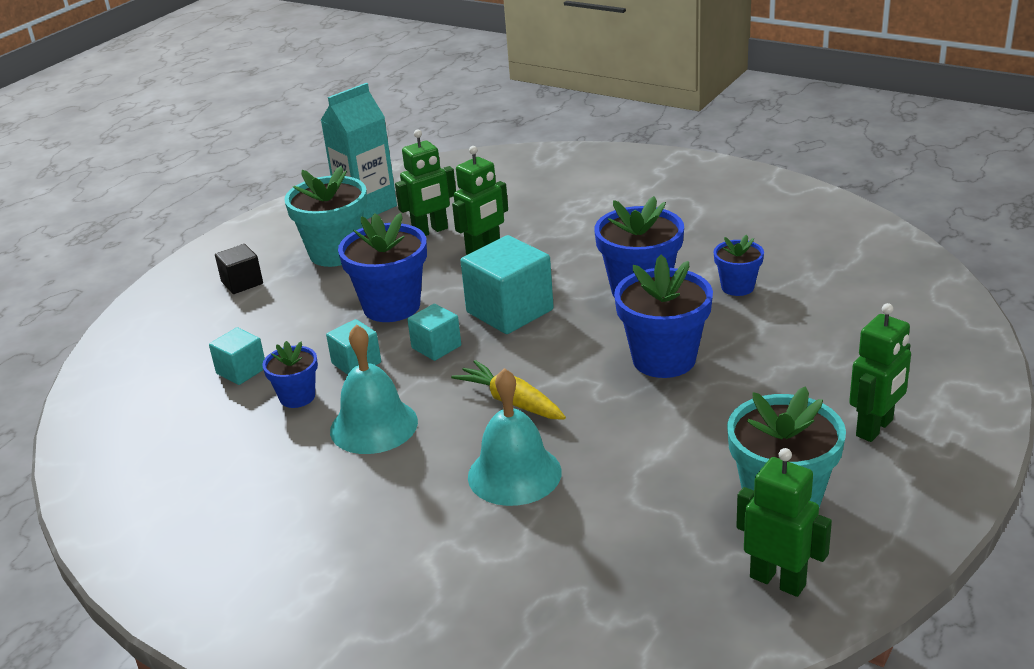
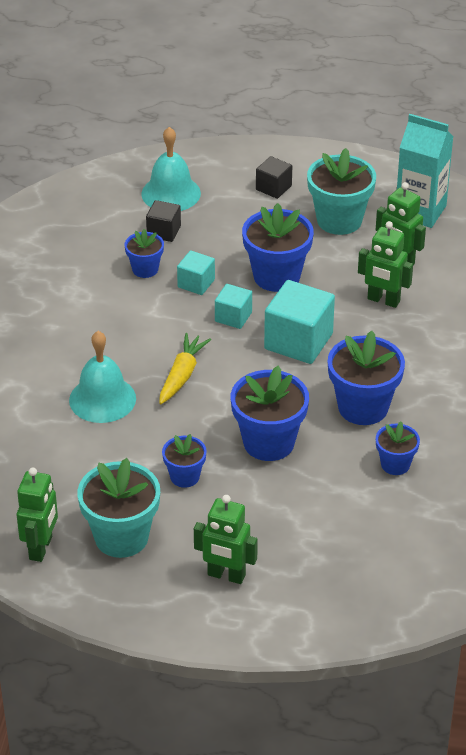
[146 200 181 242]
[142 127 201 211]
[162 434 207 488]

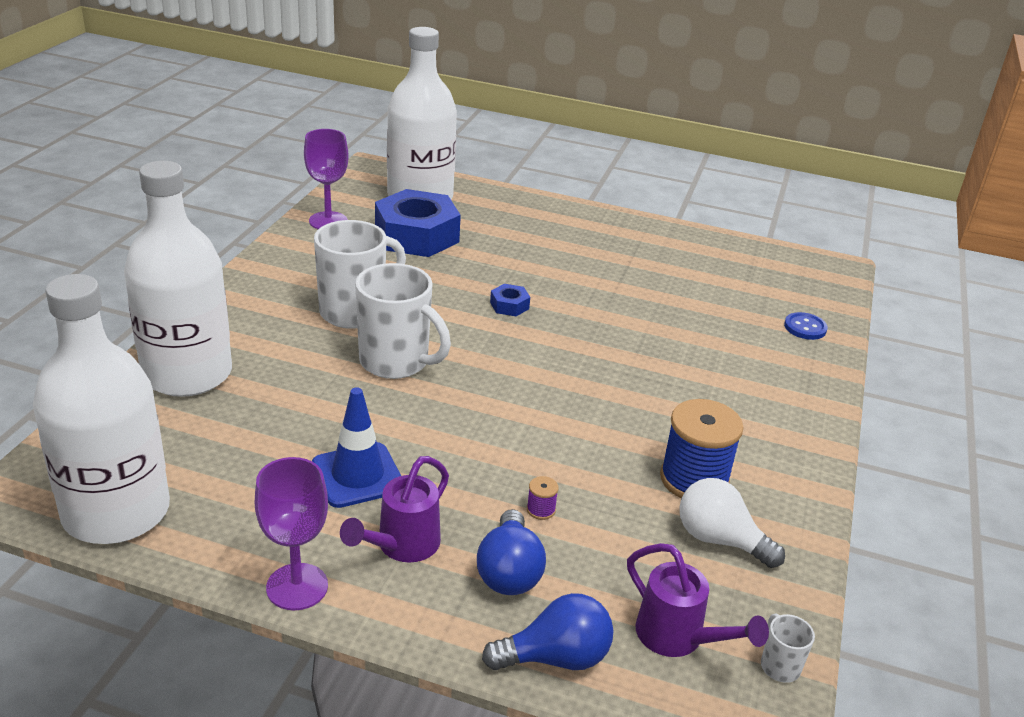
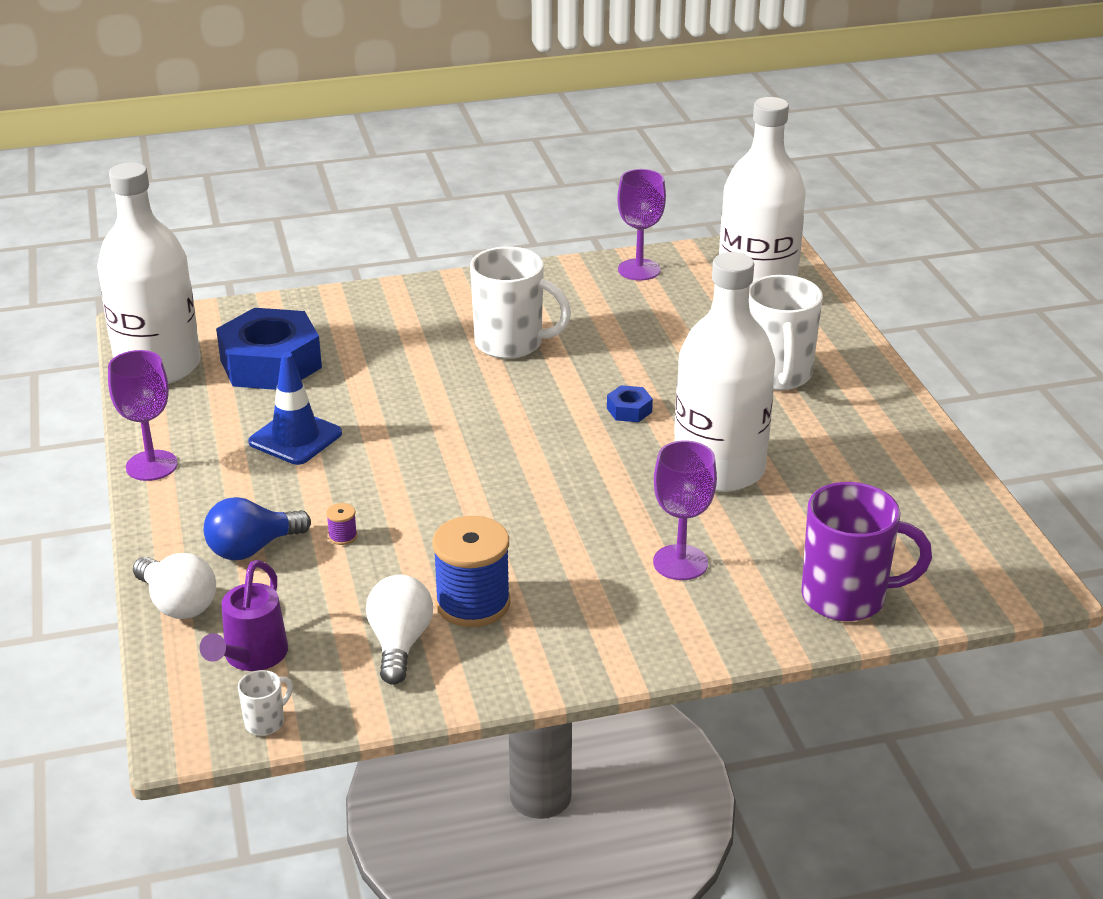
[674 252 775 492]
[340 456 449 563] (first image)
[749 275 823 390]
[216 308 322 390]
[133 553 216 619]
[801 482 932 621]
[653 441 717 580]

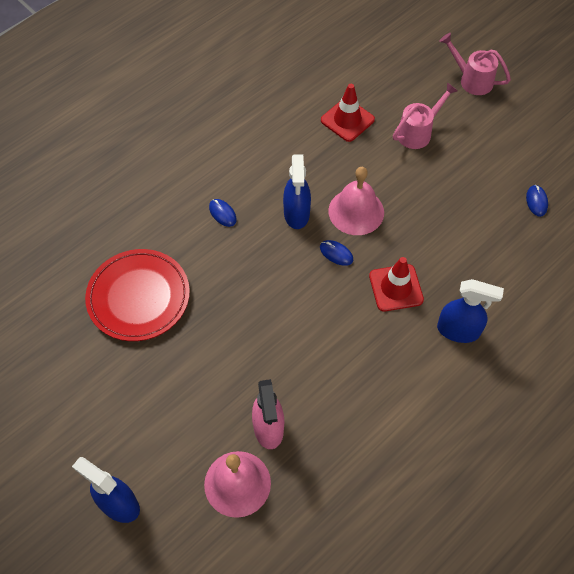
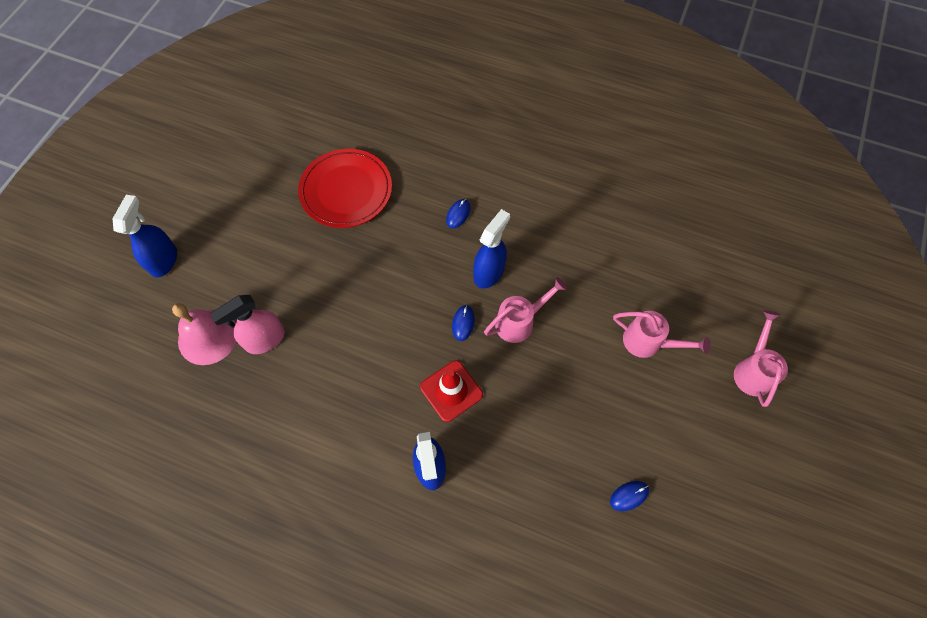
[473 209 510 289]
[321 84 375 142] (first image)
[484 277 567 343]

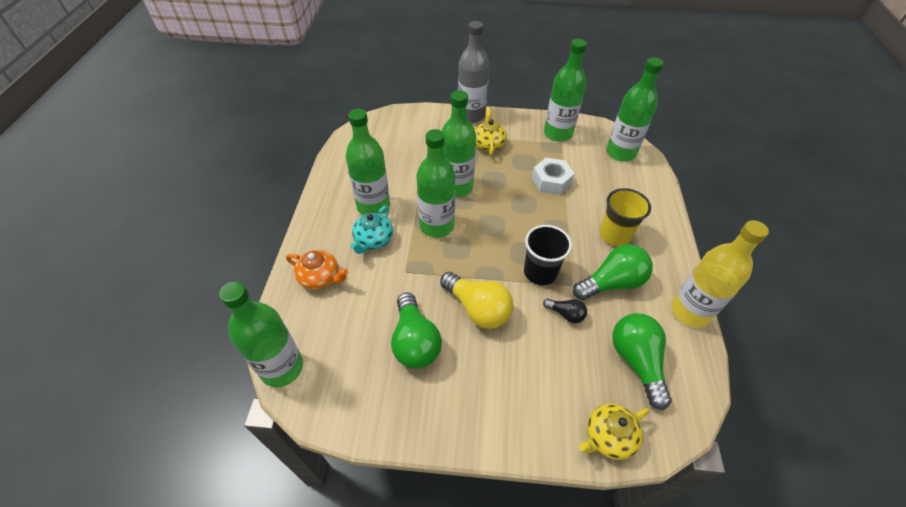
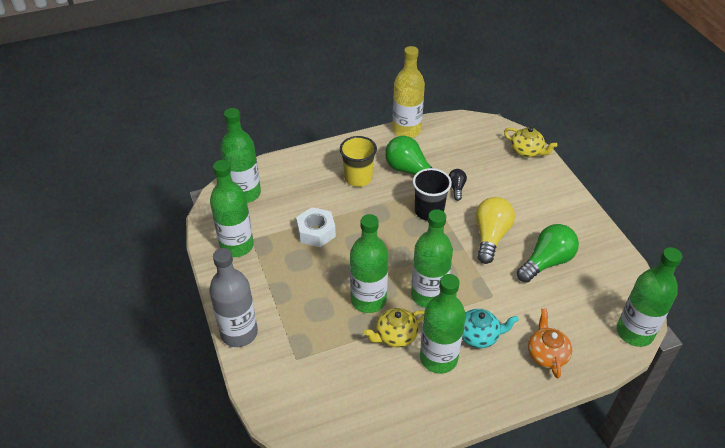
[364 308 425 348]
[612 313 672 410] (first image)

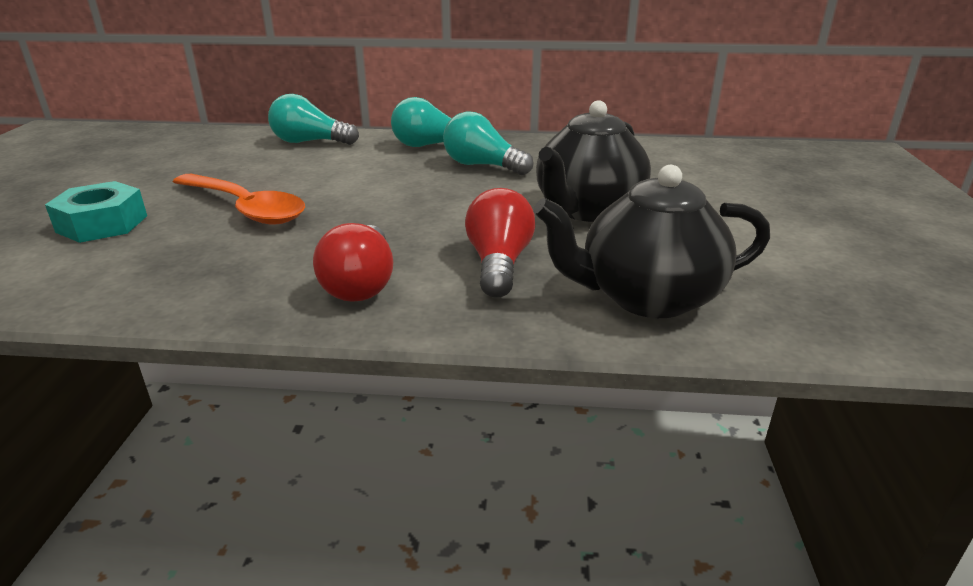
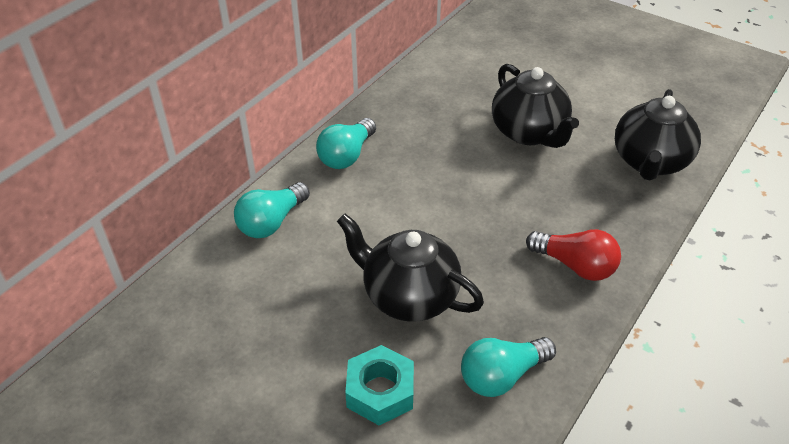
[337 214 484 322]
[461 337 556 397]
[465 188 535 298] (first image)

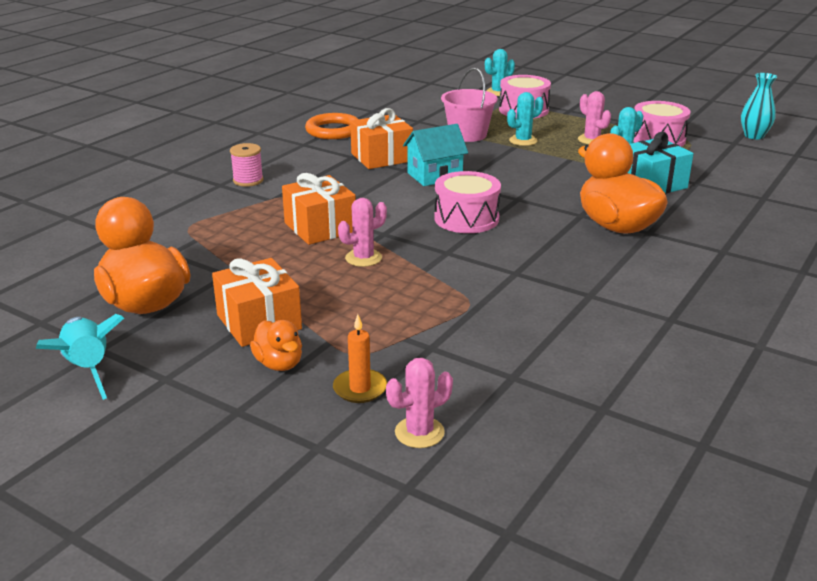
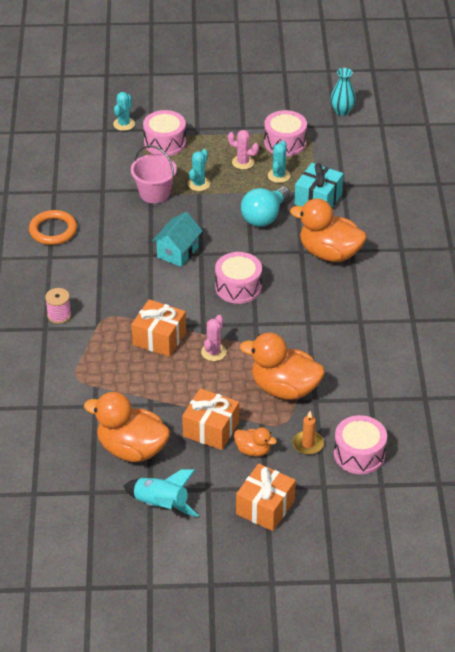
[236 463 296 531]
[334 415 387 474]
[240 333 325 400]
[241 186 291 227]

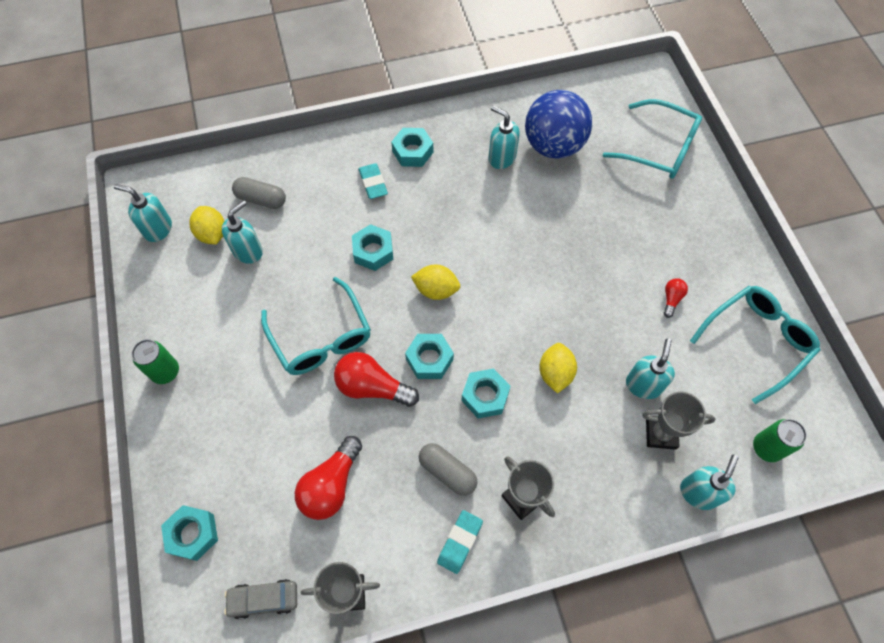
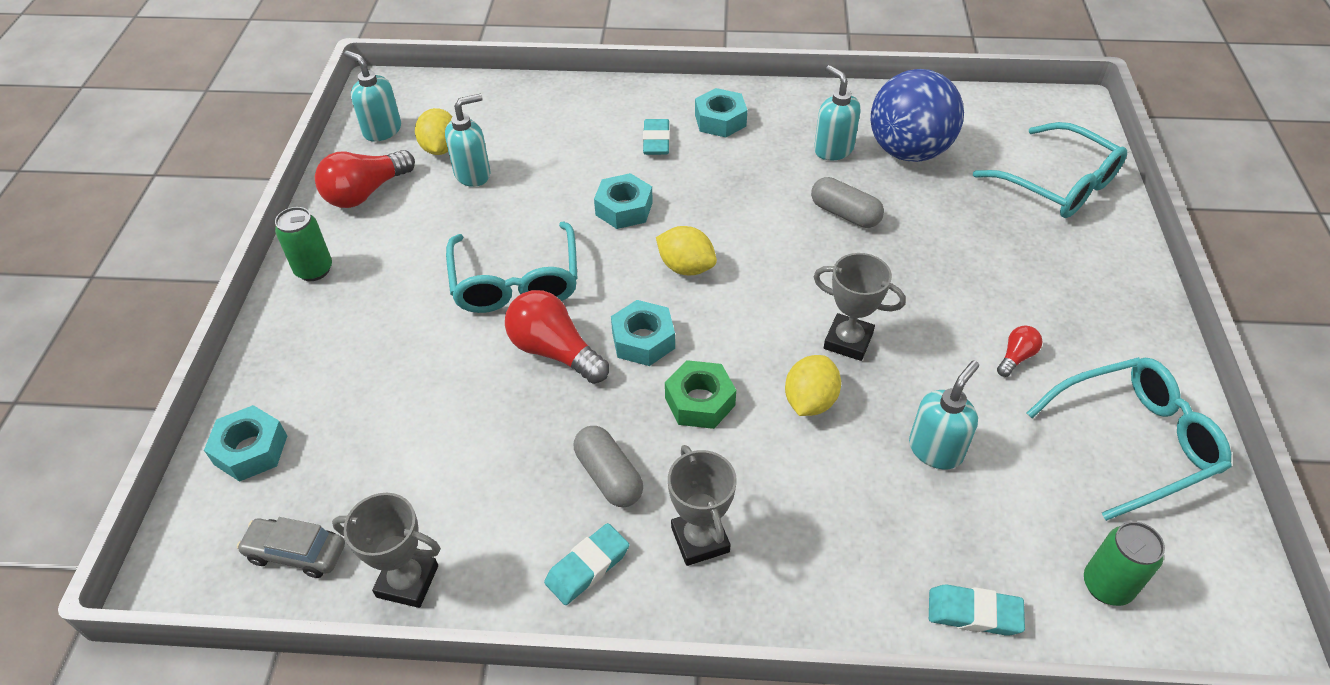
[811 177 884 228]
[315 150 415 208]
[665 360 736 429]
[813 253 906 361]
[929 585 1025 636]

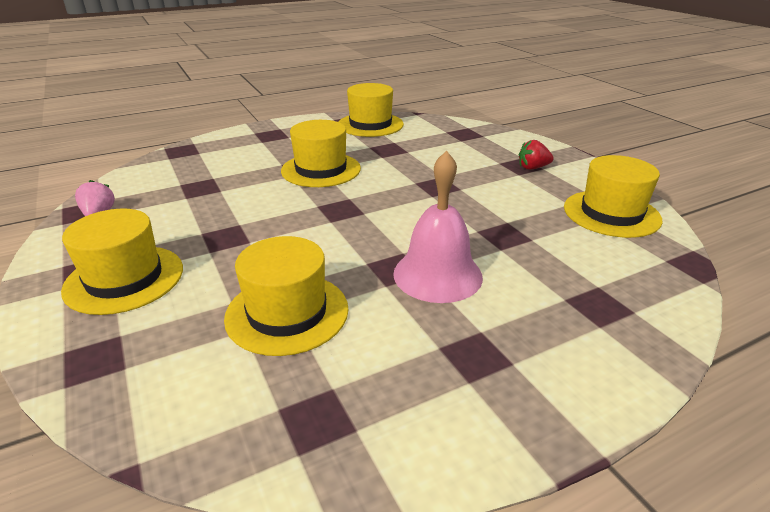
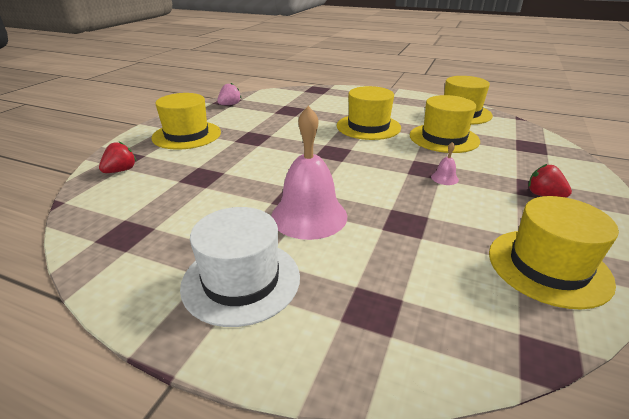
[410 95 480 153]
[99 142 137 173]
[180 207 300 327]
[431 142 459 185]

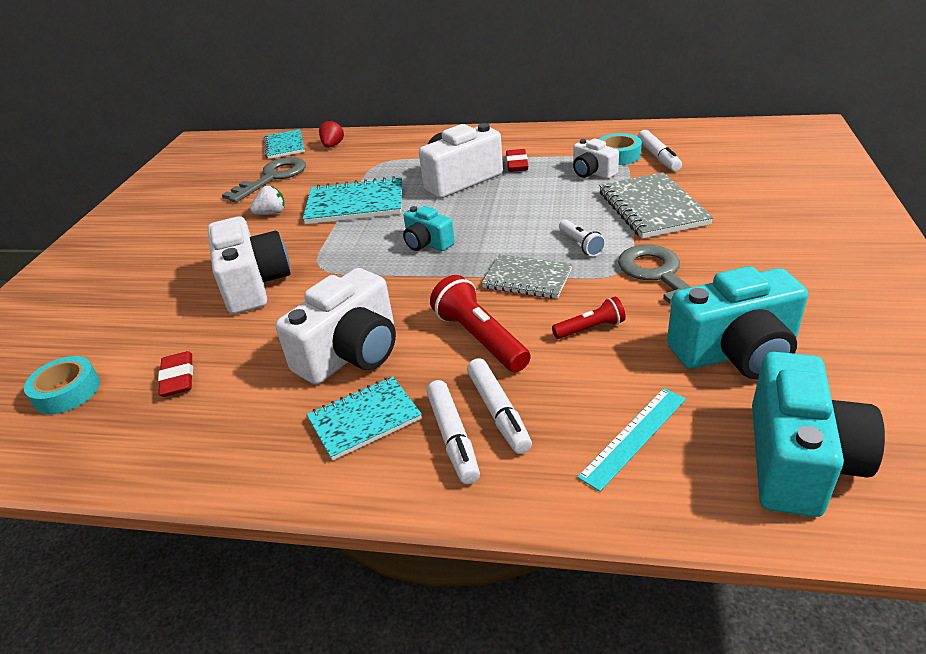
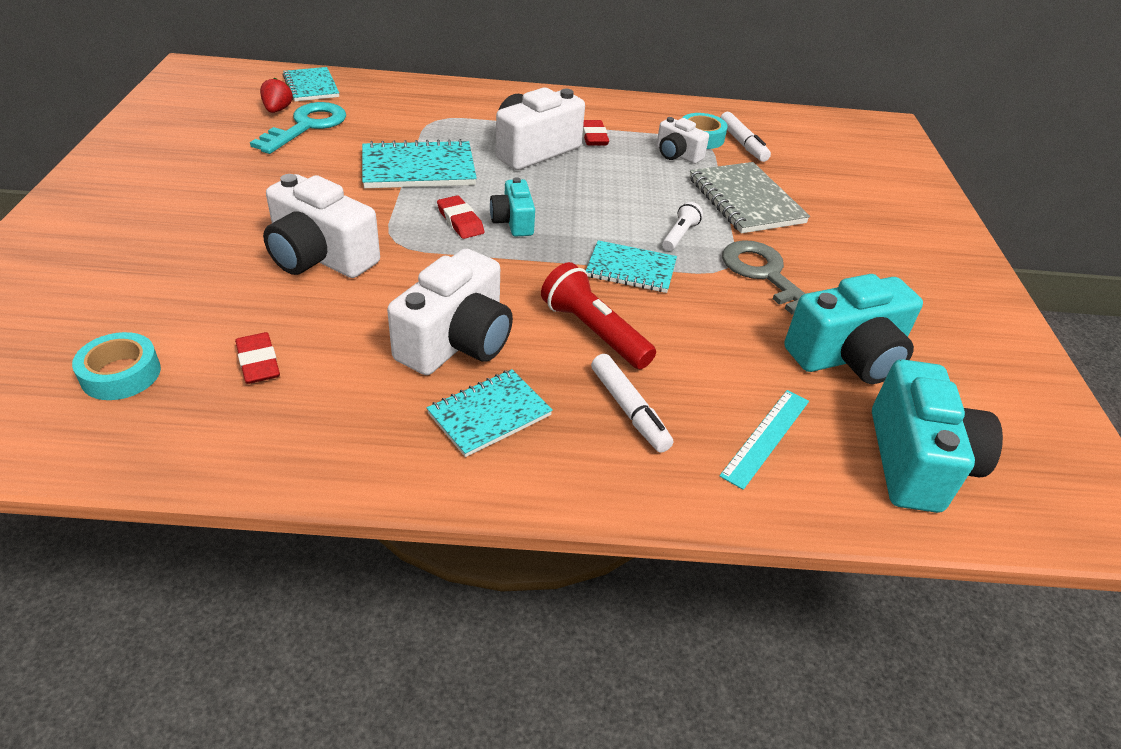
[263 174 380 278]
[250 102 346 154]
[250 186 285 215] (first image)
[260 77 293 113]
[490 177 535 237]
[426 380 480 484] (first image)
[586 240 677 293]
[552 297 626 339] (first image)
[662 202 703 251]
[437 195 484 239]

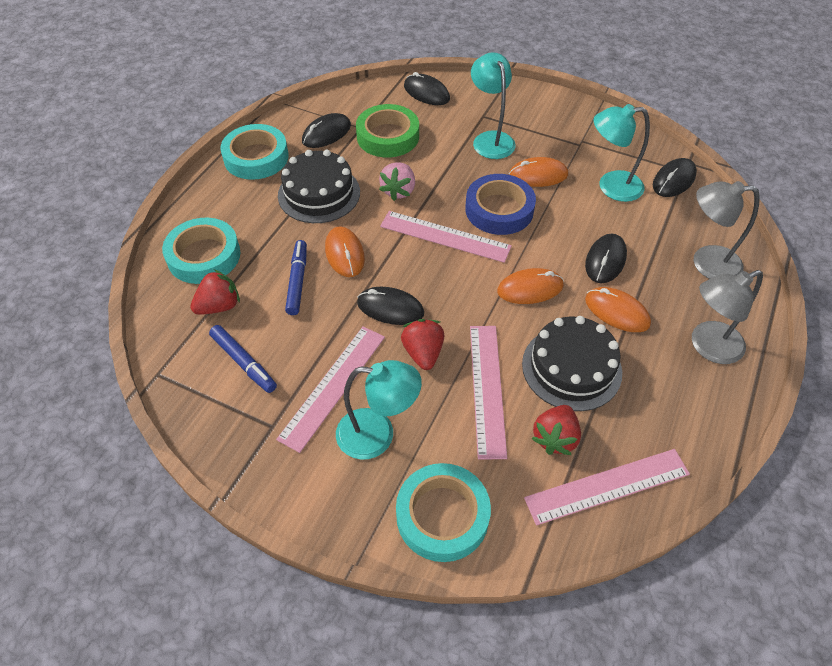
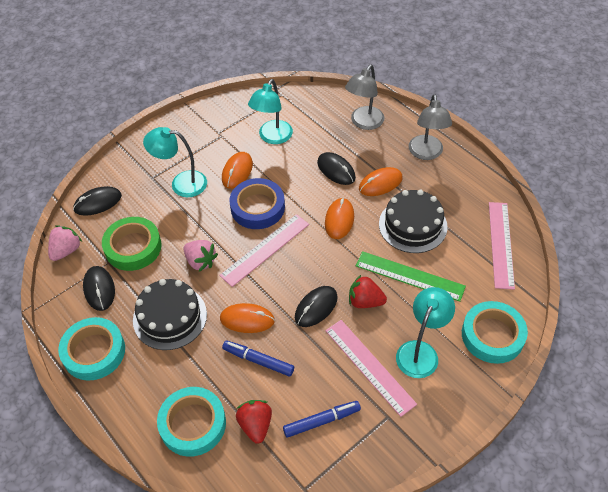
[356 251 466 302]
[531 405 581 455] (first image)
[653 158 697 197] (first image)
[48 225 82 261]

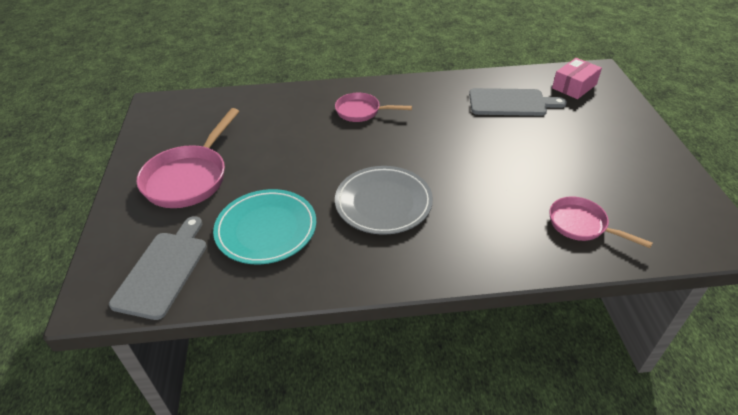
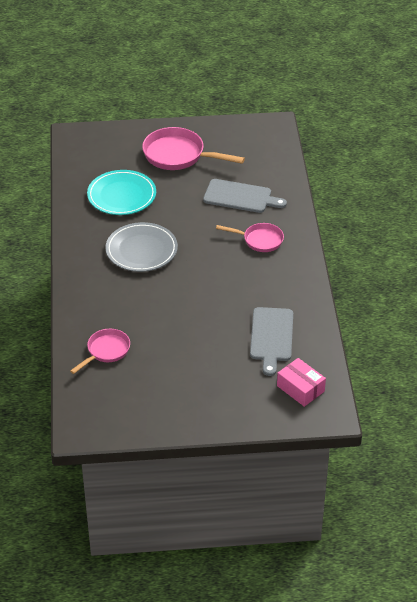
[203 179 287 213]
[216 223 284 252]

